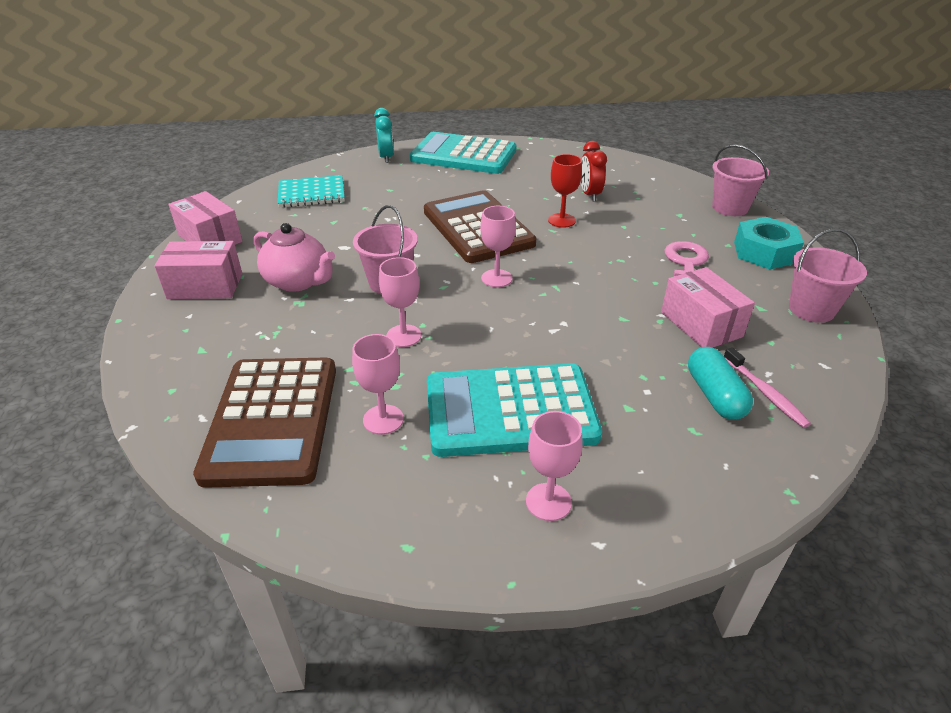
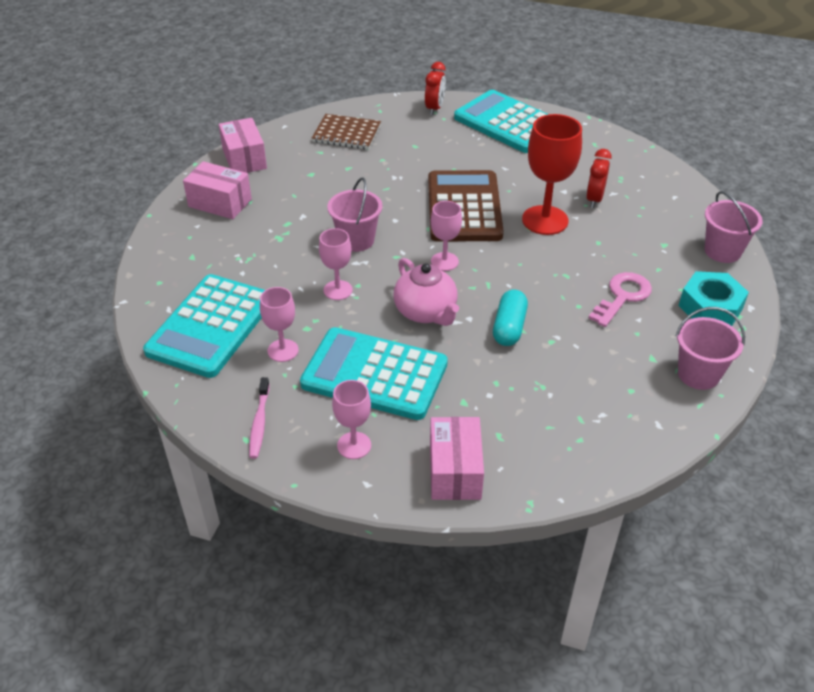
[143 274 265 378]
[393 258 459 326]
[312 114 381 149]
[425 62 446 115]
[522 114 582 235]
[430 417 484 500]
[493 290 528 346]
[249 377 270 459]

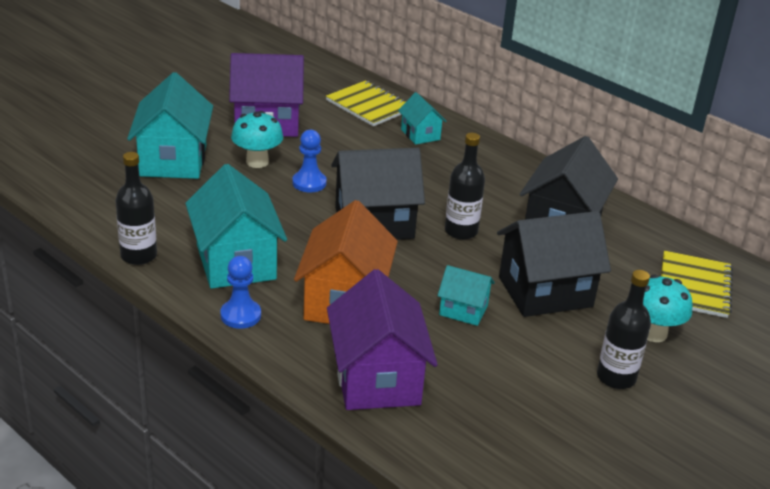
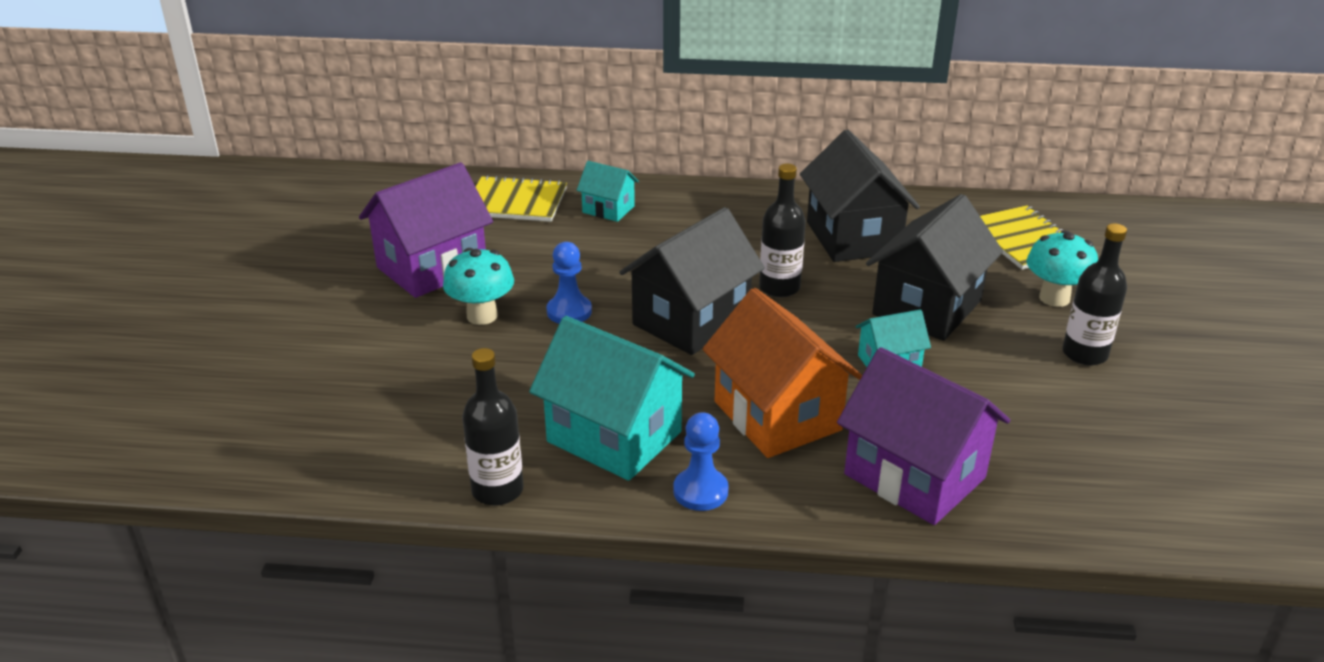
[127 72 213 179] (first image)

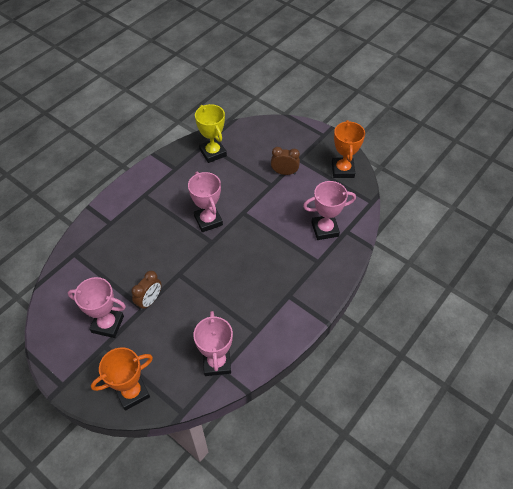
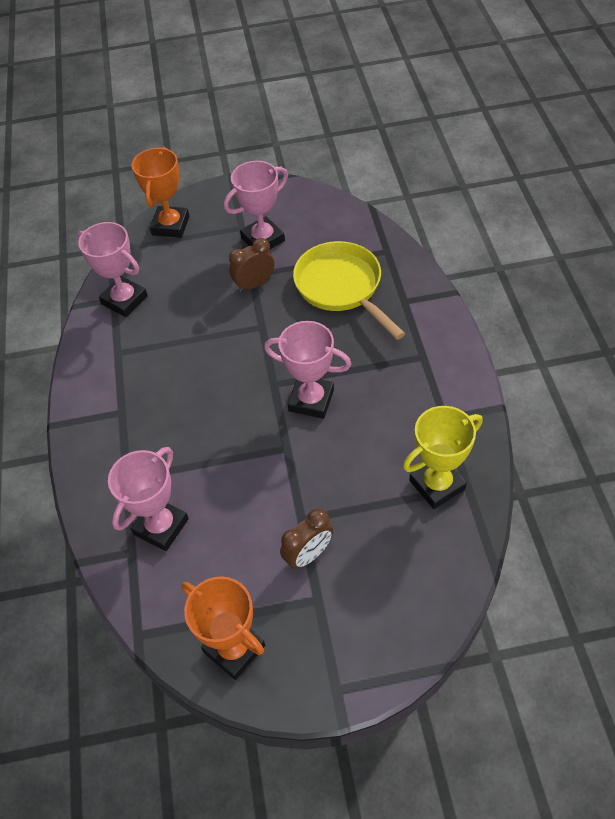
[229 238 274 292]
[403 406 483 509]
[293 241 405 340]

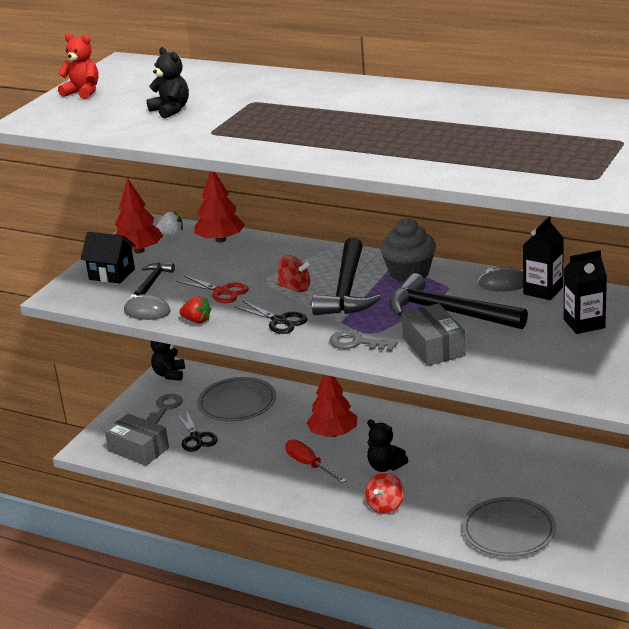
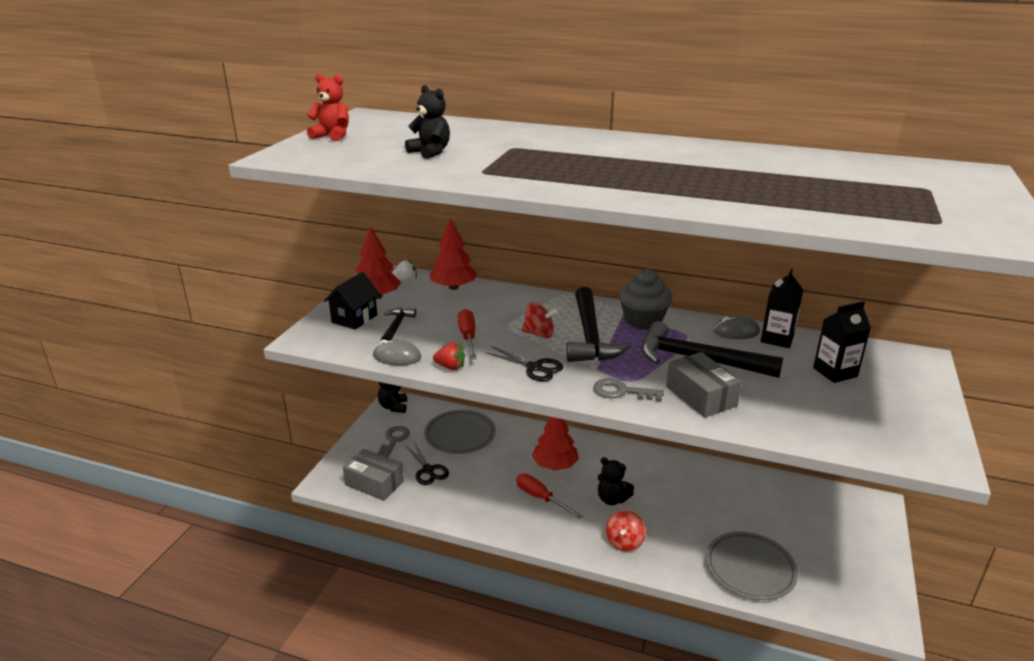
[324 272 380 330]
[458 309 477 359]

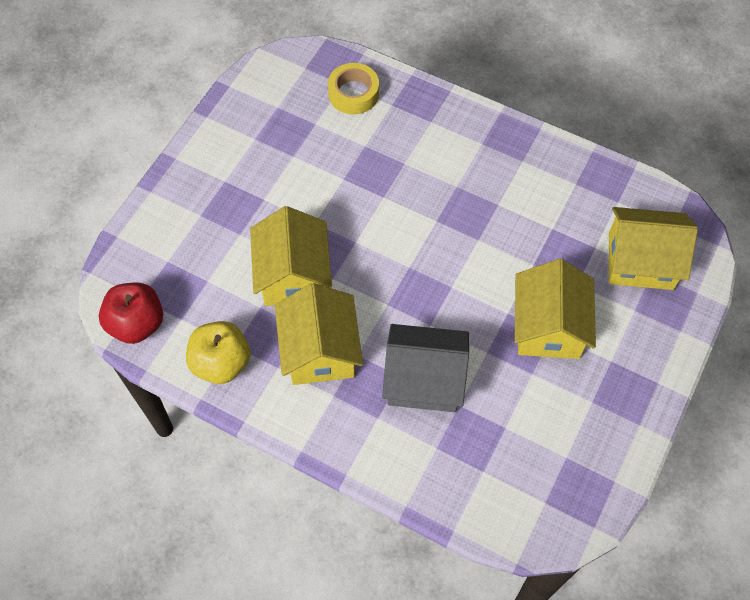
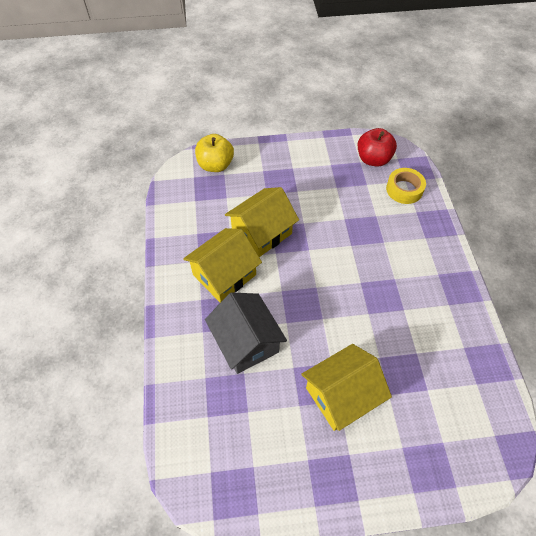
[358 128 397 167]
[195 134 234 172]
[609 207 698 290] (first image)

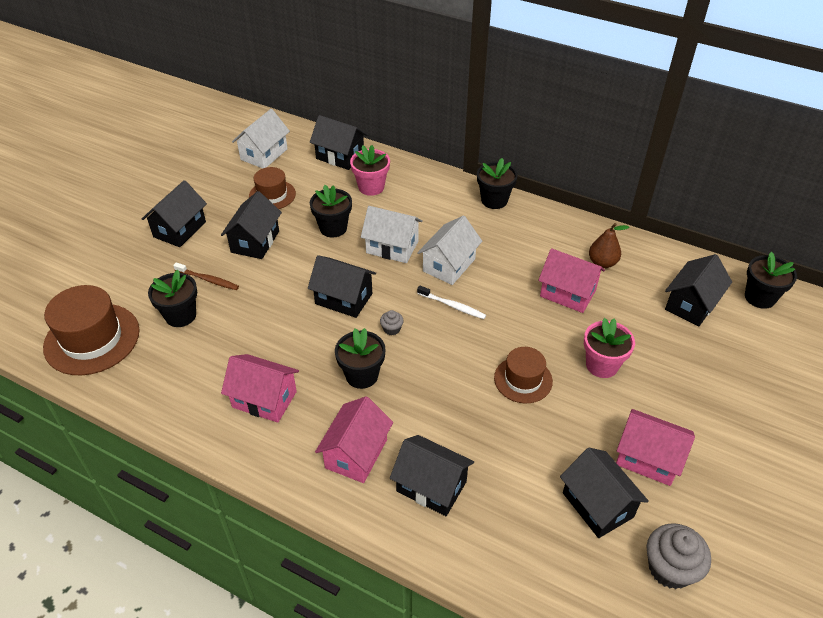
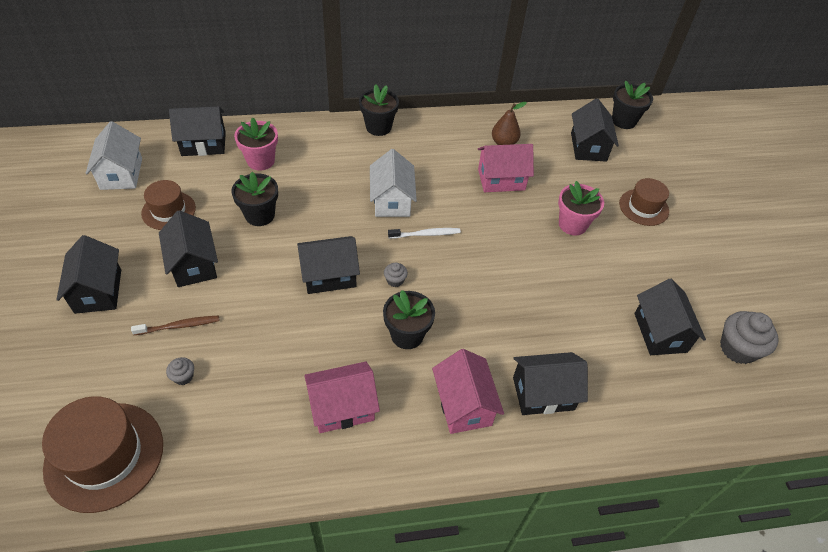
[166 357 194 385]
[361 206 423 263] (first image)
[619 178 669 226]
[634 279 706 355]
[616 409 695 486] (first image)

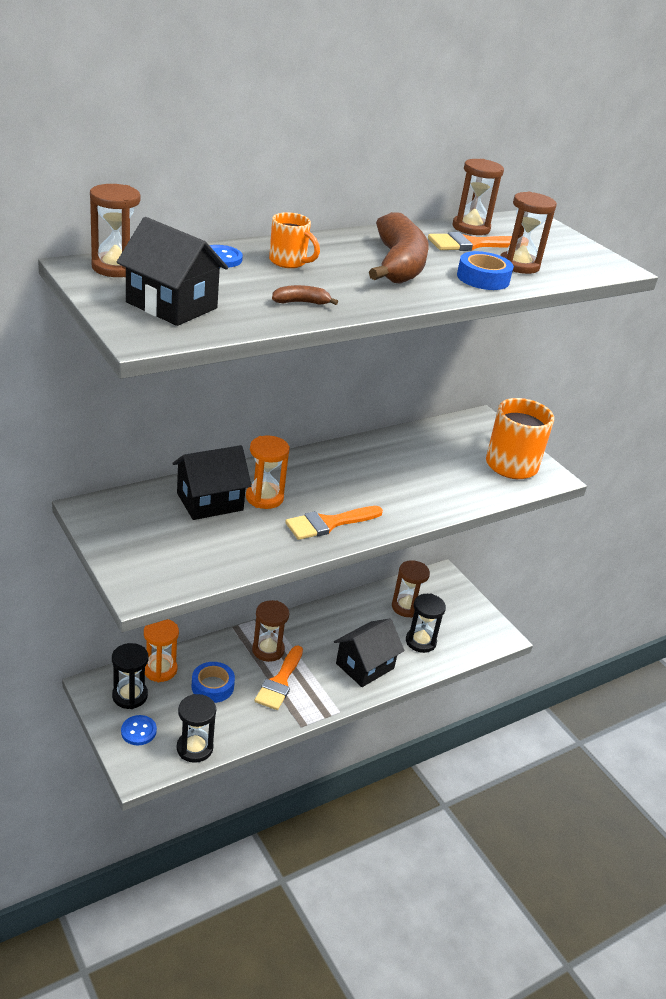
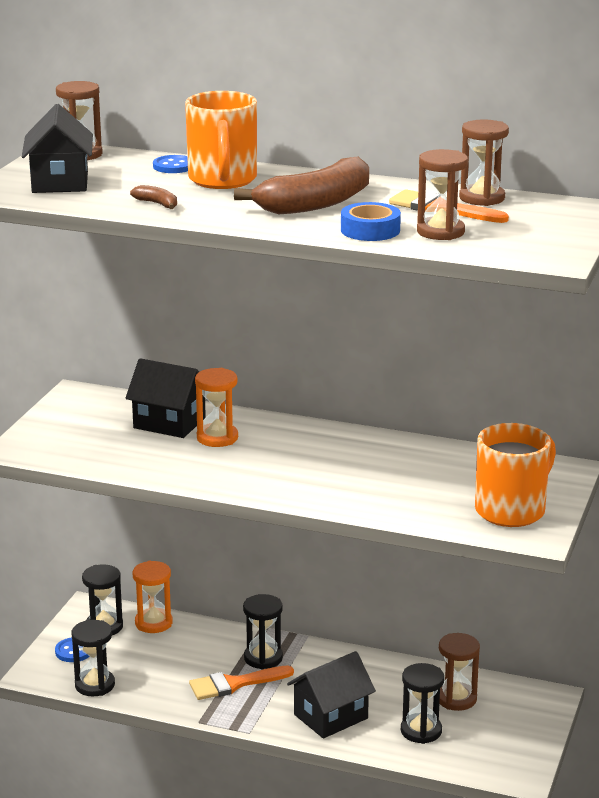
[192 662 235 703] (first image)
[243 594 283 669]
[185 91 257 189]
[285 506 383 540] (first image)
[287 651 376 739]

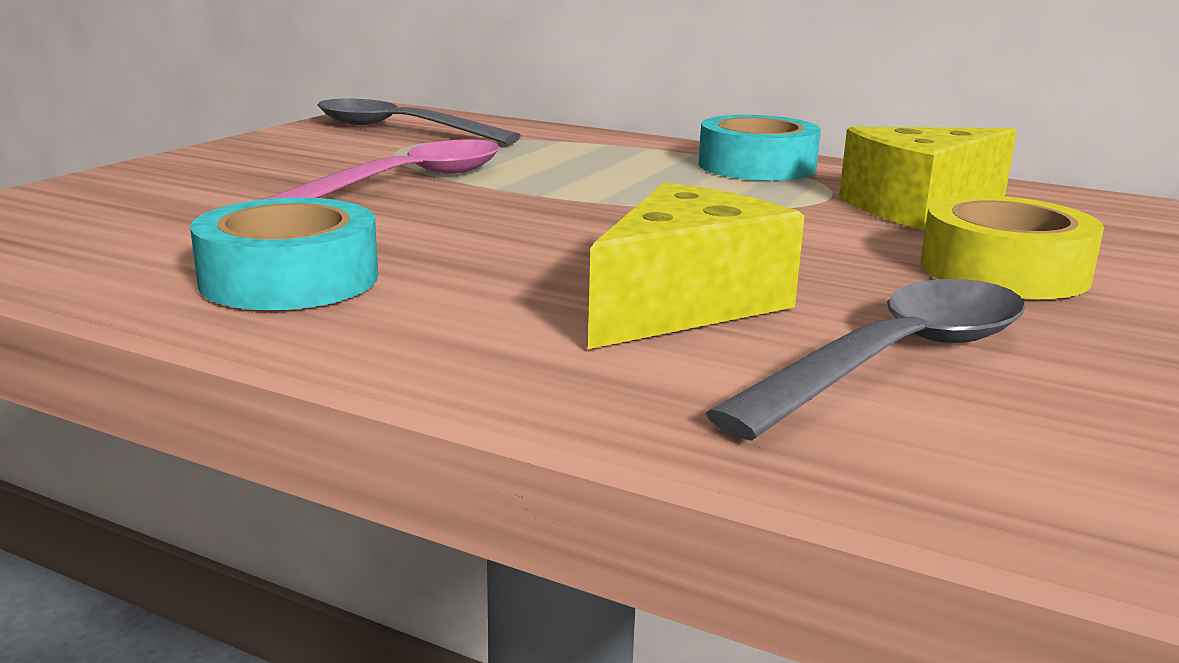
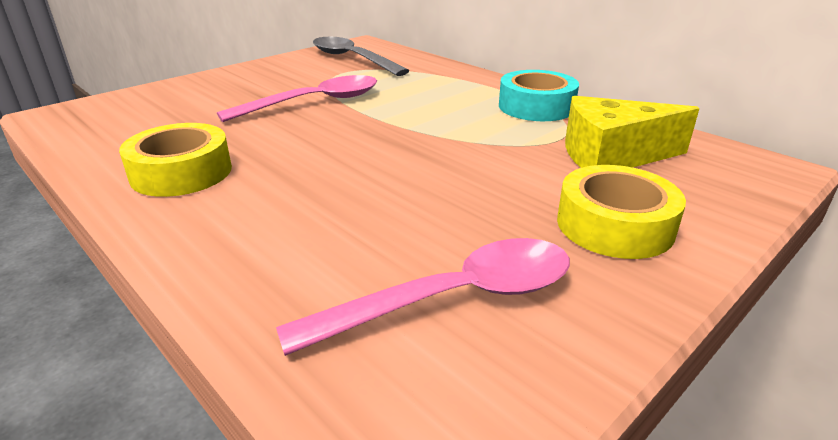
[119 123 232 197]
[588 183 805 349] (first image)
[276 238 570 356]

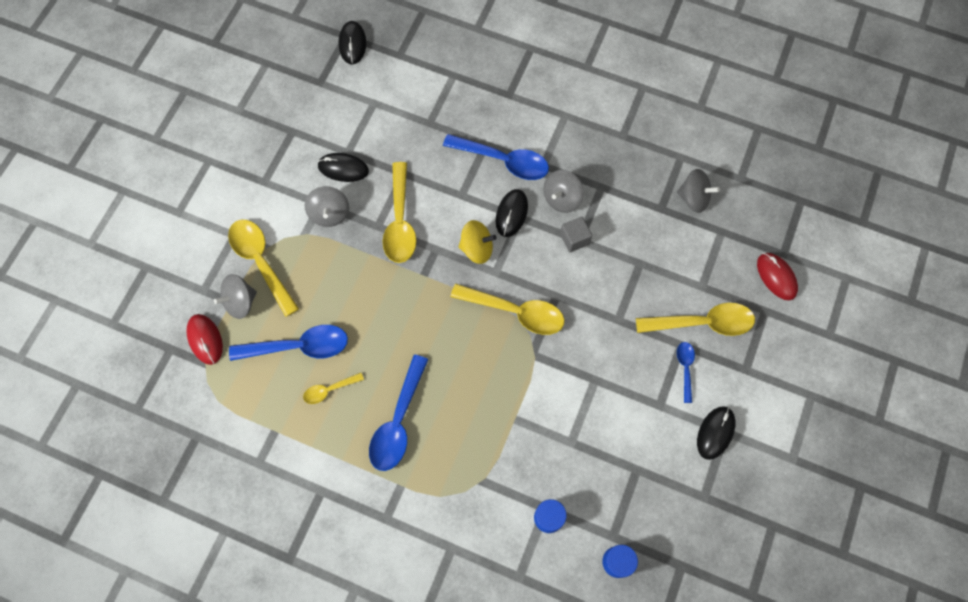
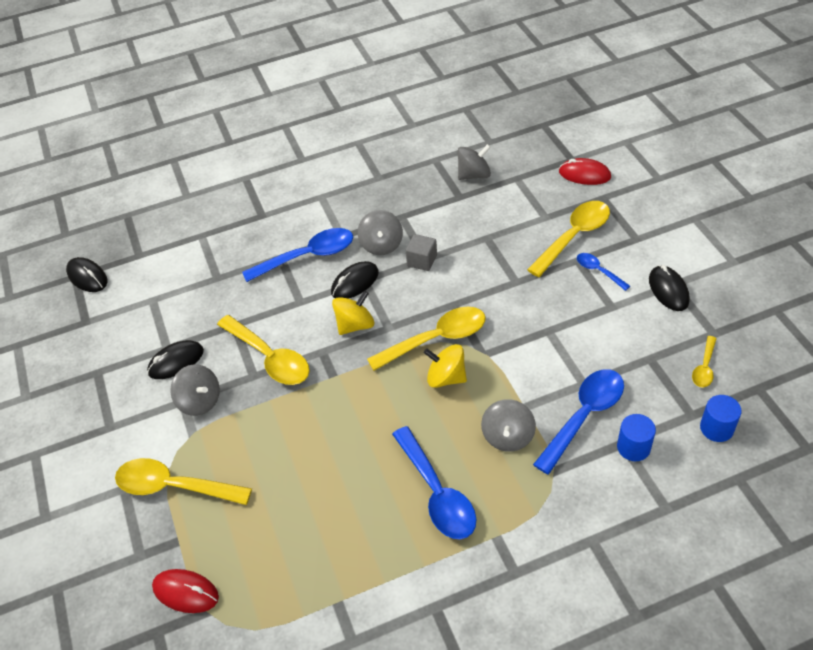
[481 399 536 452]
[533 369 624 474]
[692 336 717 388]
[331 261 379 299]
[424 344 467 388]

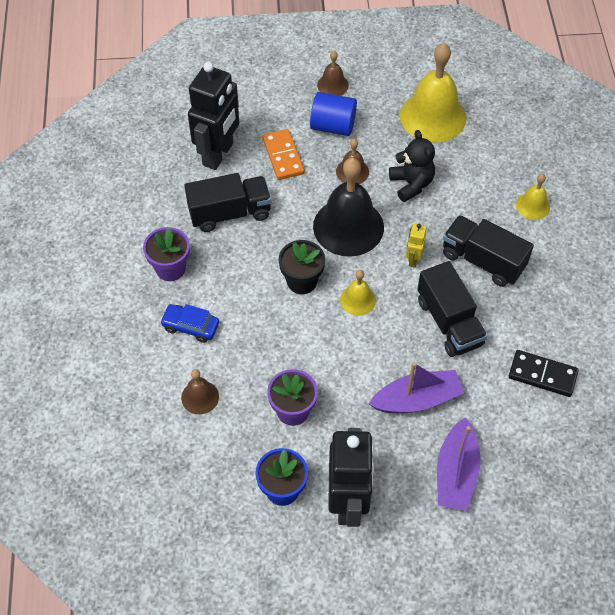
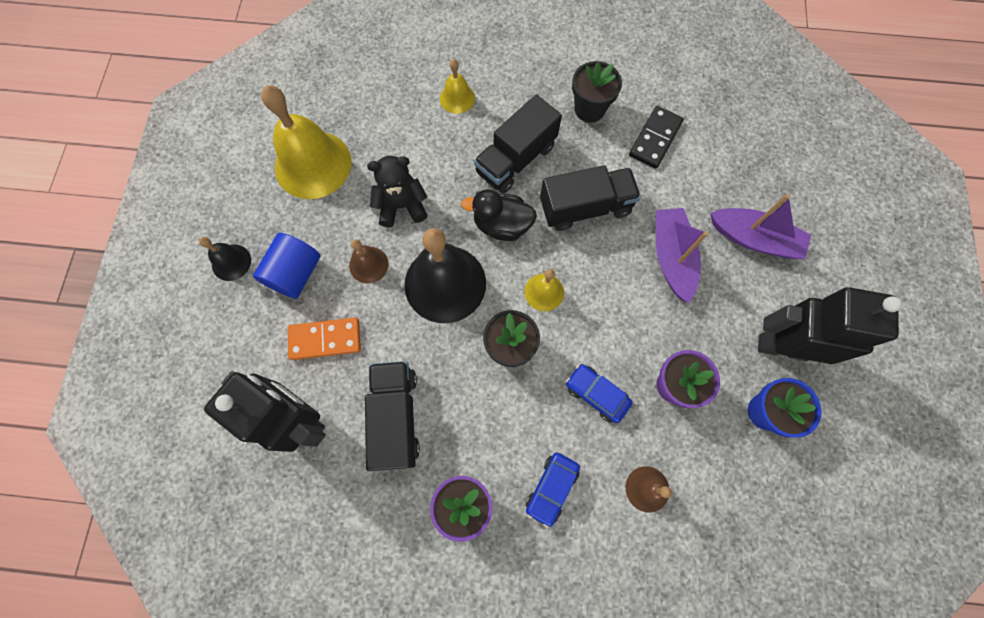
[199 237 251 281]
[461 189 537 241]
[566 364 633 423]
[572 61 622 123]

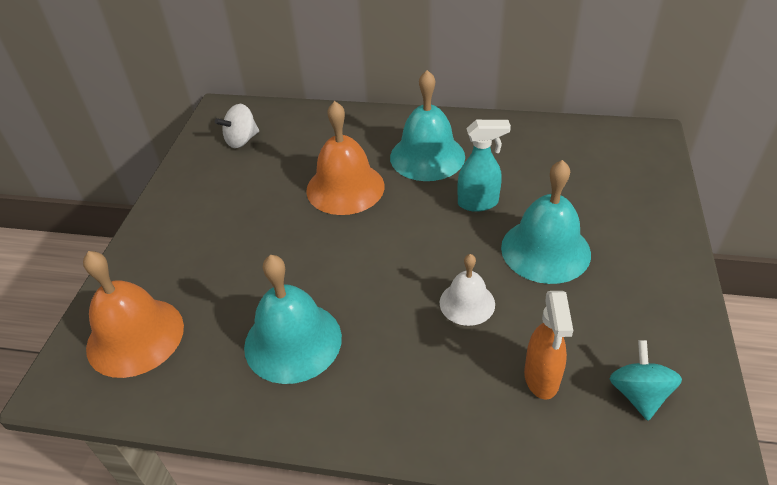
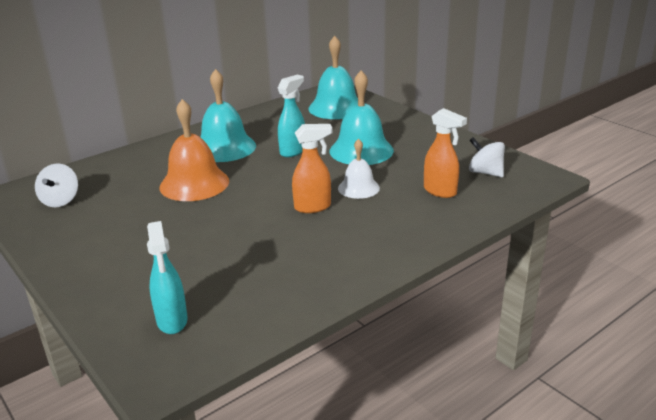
[147 221 188 334]
[308 36 358 119]
[469 137 505 177]
[292 124 333 213]

